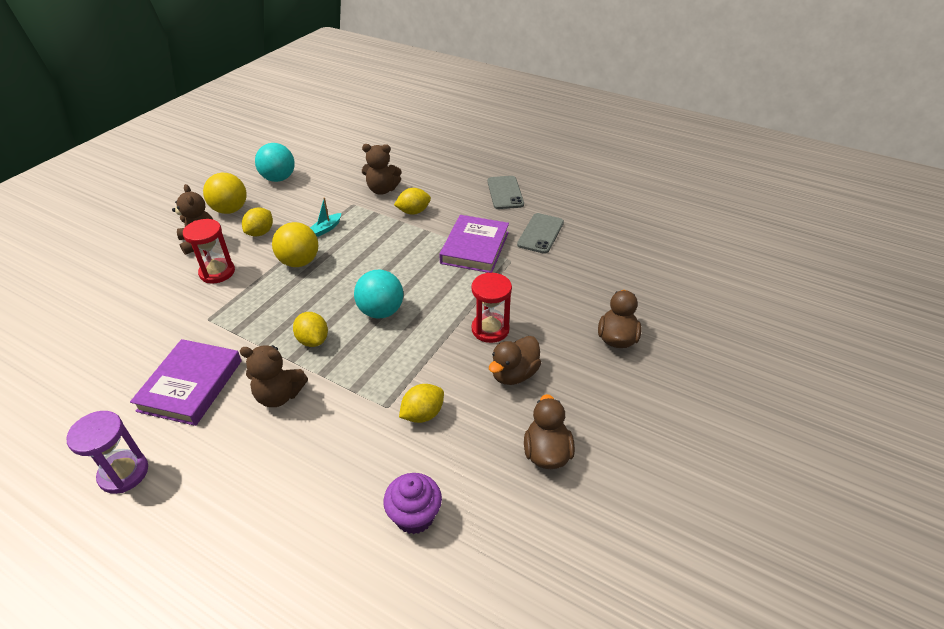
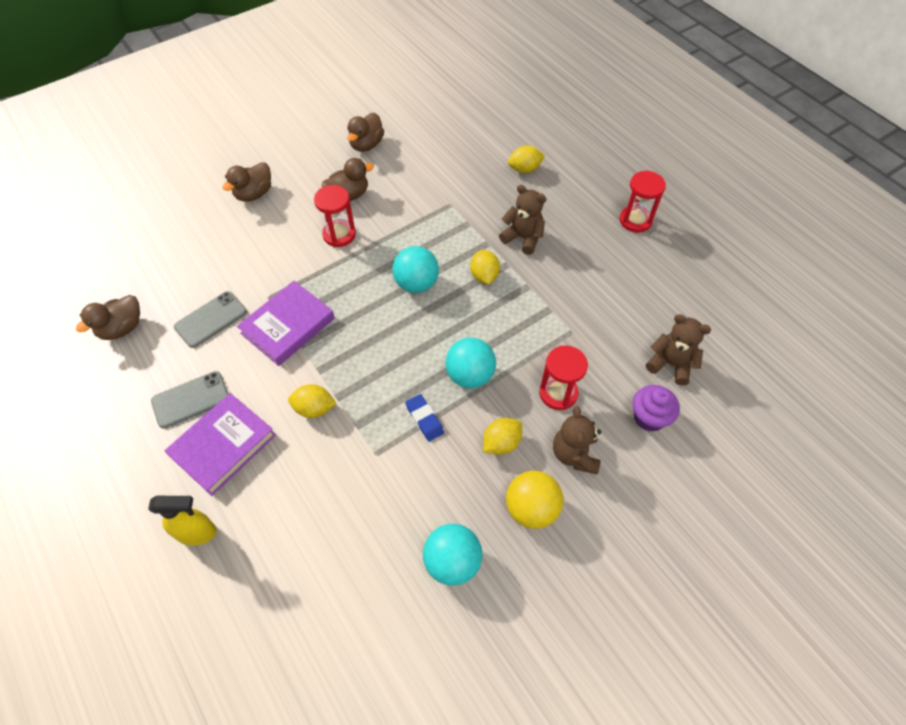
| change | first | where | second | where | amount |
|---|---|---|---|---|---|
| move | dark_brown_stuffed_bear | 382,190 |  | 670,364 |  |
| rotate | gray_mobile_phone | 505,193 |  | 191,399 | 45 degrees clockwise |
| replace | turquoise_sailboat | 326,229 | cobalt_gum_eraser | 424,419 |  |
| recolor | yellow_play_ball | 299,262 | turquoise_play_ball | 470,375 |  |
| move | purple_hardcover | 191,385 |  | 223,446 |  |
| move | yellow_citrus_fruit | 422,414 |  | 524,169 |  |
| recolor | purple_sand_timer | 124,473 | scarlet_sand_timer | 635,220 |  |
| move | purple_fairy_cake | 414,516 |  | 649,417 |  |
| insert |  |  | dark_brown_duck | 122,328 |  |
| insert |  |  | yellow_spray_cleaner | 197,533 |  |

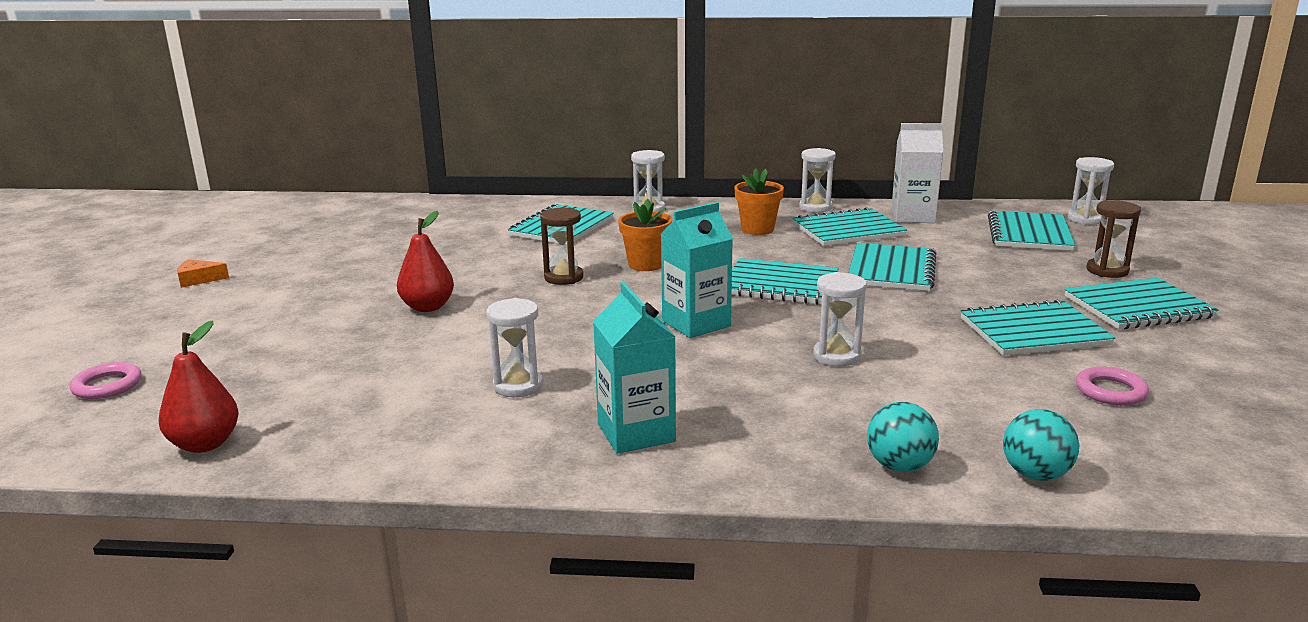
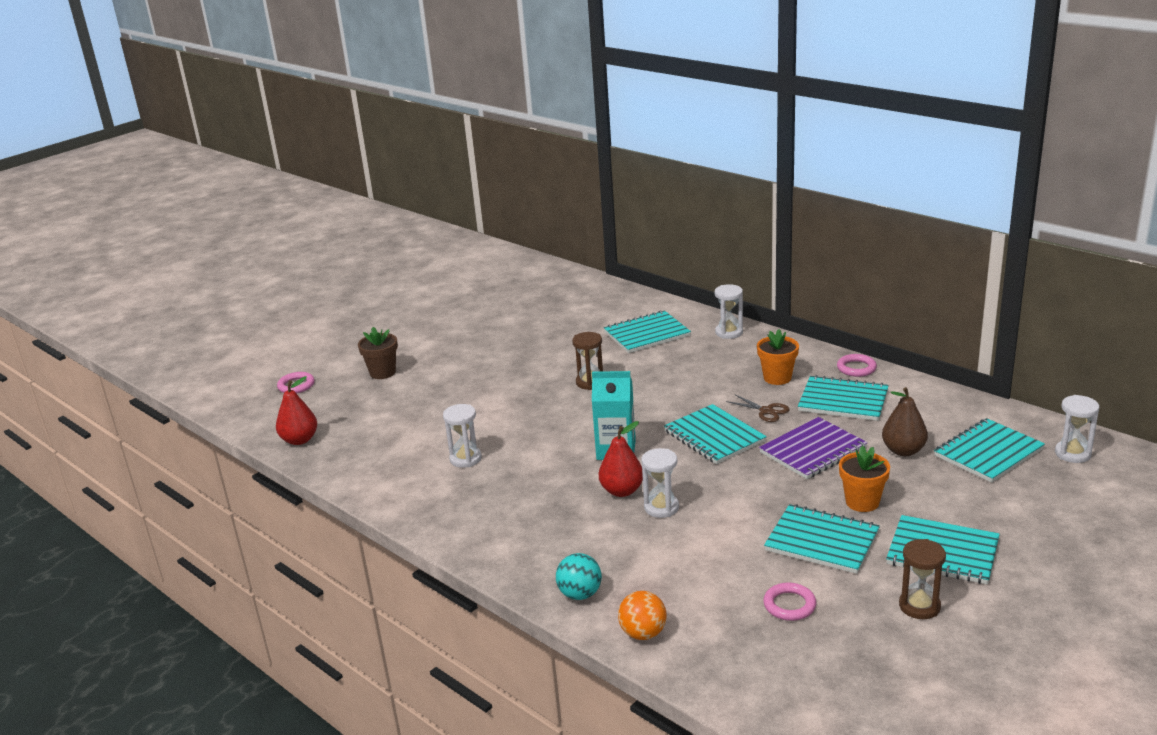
| change | first | where | second | where | amount |
|---|---|---|---|---|---|
| delete | white_juice_carton | 913,216 |  |  |  |
| replace | white_sand_timer | 815,207 | rose-pink_hoop | 856,368 |  |
| move | orange-coloured_plant_pot | 646,264 |  | 862,502 |  |
| move | dark_brown_sand_timer | 1107,271 |  | 919,606 |  |
| move | scarlet_pear | 428,307 |  | 622,491 |  |
| recolor | turquoise_notepad | 891,270 | purple_notepad | 813,450 |  |
| delete | orange-coloured_cheese_wedge | 199,279 |  |  |  |
| delete | turquoise_juice_carton | 636,433 |  |  |  |
| recolor | turquoise_play_ball | 1035,474 | orange-coloured_play_ball | 643,633 |  |
| insert |  |  | dark_brown_plant_pot | 382,372 |  |
| insert |  |  | dark_brown_pear | 903,451 |  |
| insert |  |  | dark_brown_pair_of_scissors | 766,411 |  |

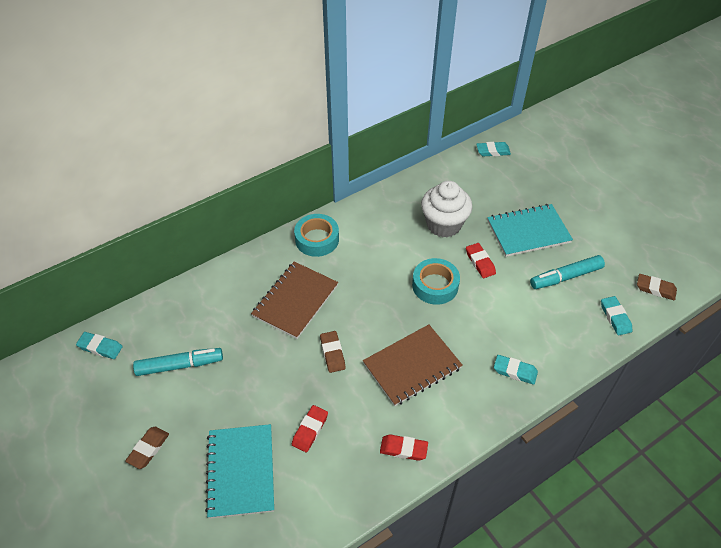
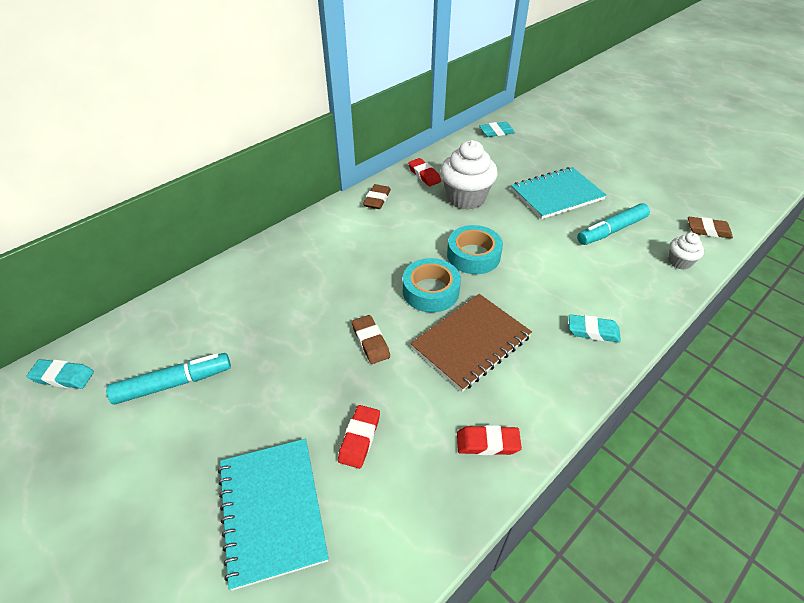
| change | first | where | second | where | amount |
|---|---|---|---|---|---|
| move | turquoise_sticky_tape | 317,239 |  | 430,291 |  |
| move | scarlet_gum_eraser | 480,262 |  | 424,175 |  |
| delete | dark_brown_notepad | 295,301 |  |  |  |
| replace | turquoise_gum_eraser | 615,317 | white_fairy_cake | 679,262 |  |
| move | dark_brown_gum_eraser | 148,449 |  | 377,199 |  |

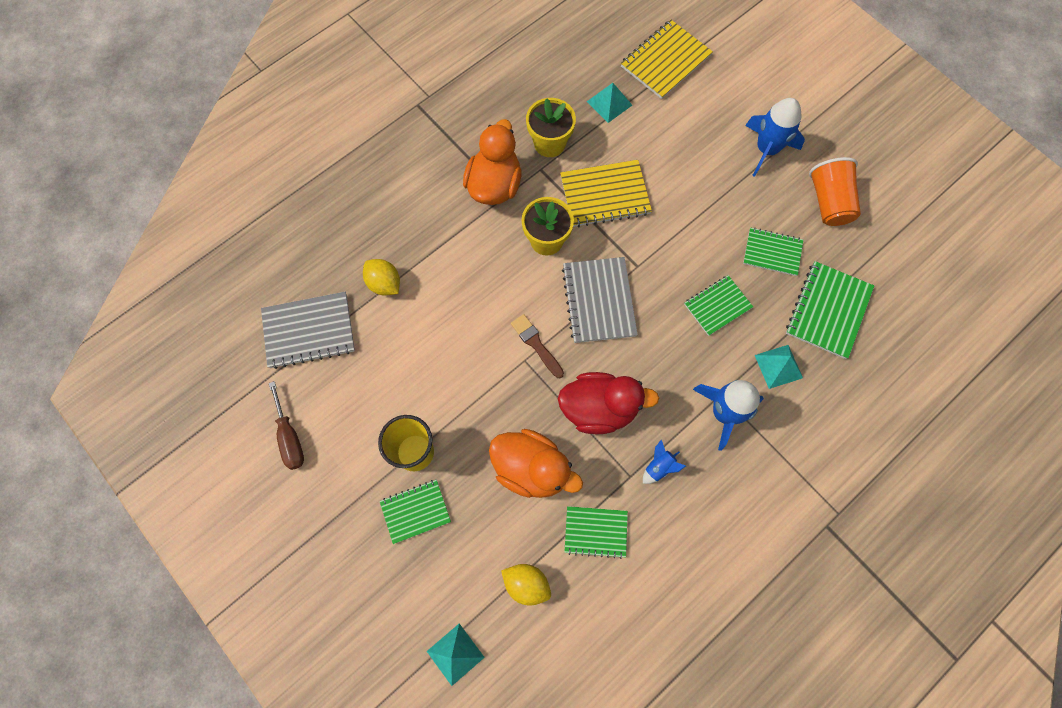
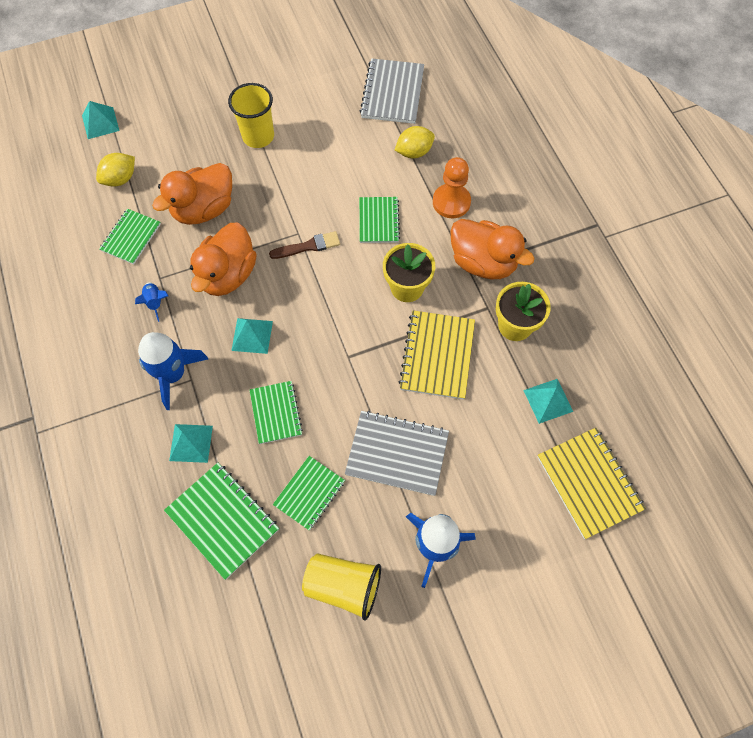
| change | first | where | second | where | amount |
|---|---|---|---|---|---|
| recolor | orange-coloured_cup | 829,202 | yellow_cup | 343,586 |  |
| move | gray_notepad | 598,301 |  | 397,453 |  |
| recolor | scarlet_duck | 599,409 | orange-coloured_duck | 228,275 |  |
| delete | dark_brown_flat_screwdriver | 290,437 |  |  |  |
| move | green_notepad | 415,511 |  | 379,221 |  |
| insert |  |  | orange-coloured_pawn | 451,202 |  |
| insert |  |  | turquoise_pyramid | 252,335 |  |

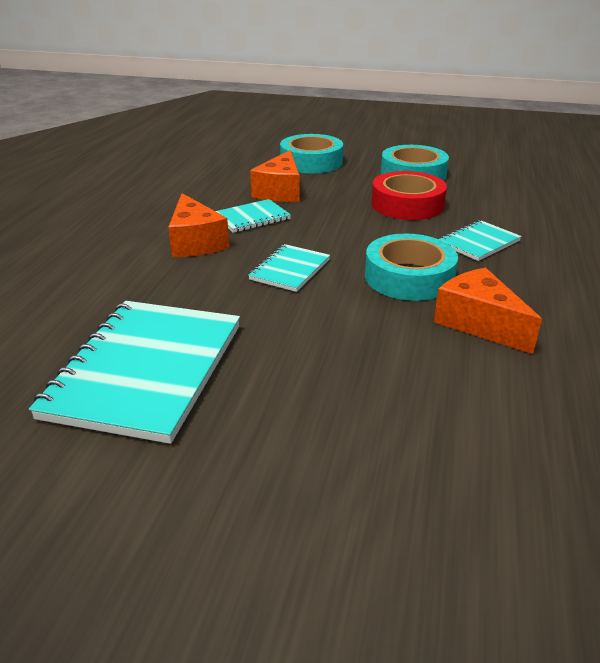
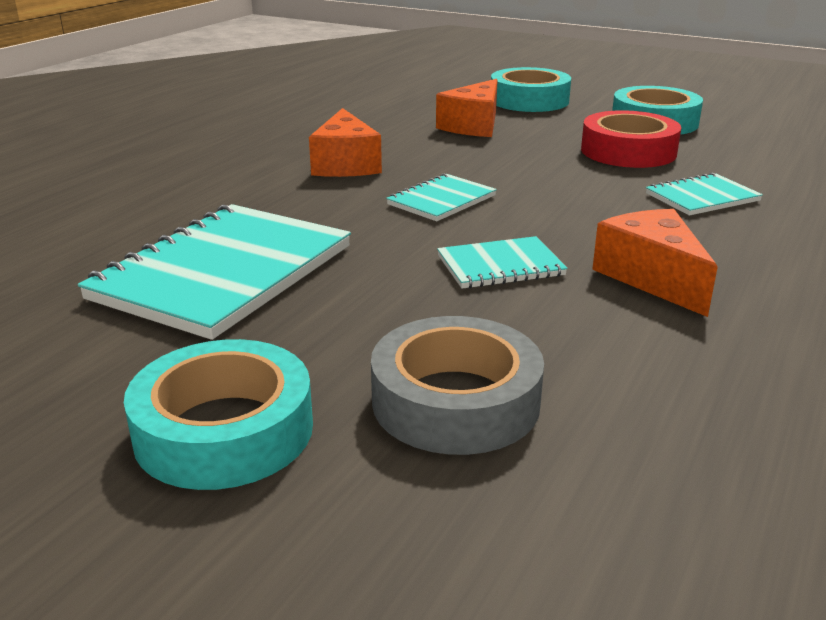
| change | first | where | second | where | amount |
|---|---|---|---|---|---|
| move | turquoise_notepad | 251,218 |  | 500,266 |  |
| move | turquoise_sticky_tape | 409,277 |  | 224,430 |  |
| insert |  |  | gray_sticky_tape | 455,401 |  |

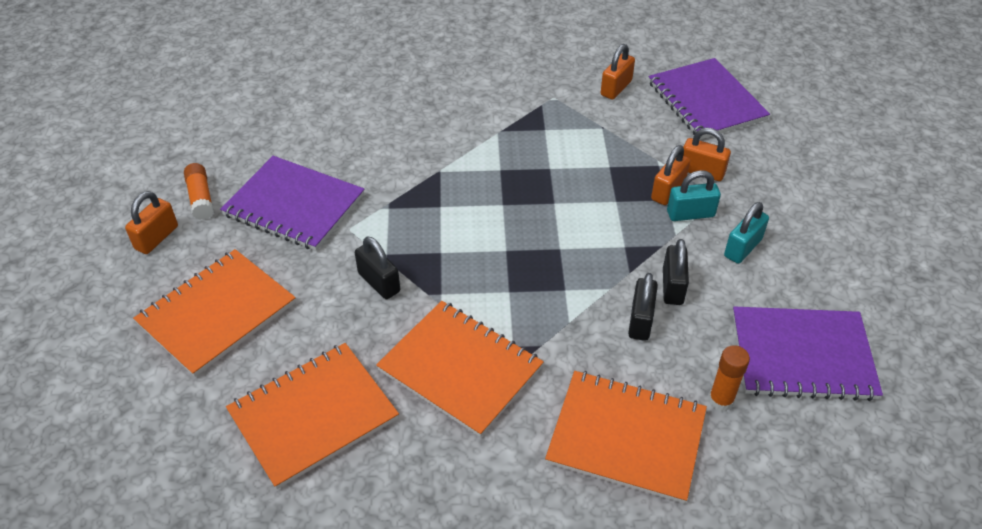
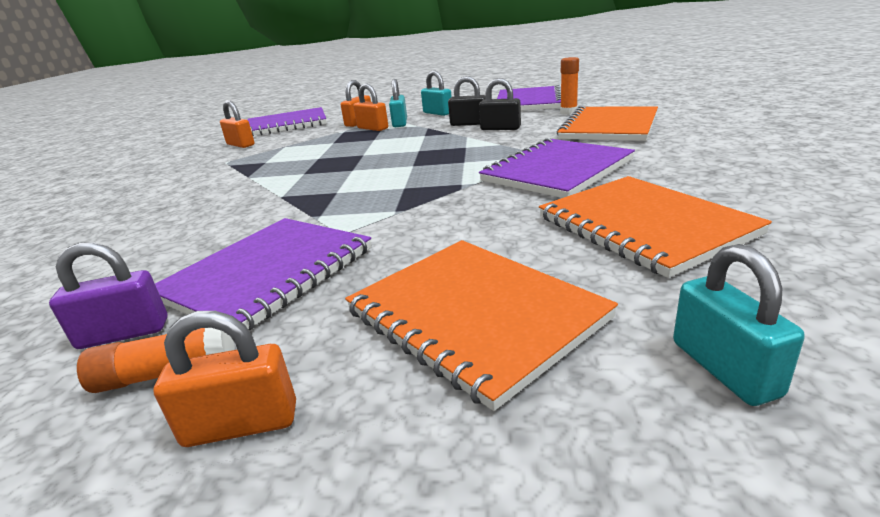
| change | first | where | second | where | amount |
|---|---|---|---|---|---|
| rotate | orange-coloured_padlock | 157,238 |  | 241,424 | 45 degrees counterclockwise |
| delete | ebony_padlock | 379,282 |  |  |  |
| recolor | orange-coloured_notepad | 460,369 | purple_notepad | 557,170 |  |
| insert |  |  | purple_padlock | 124,333 |  |
| insert |  |  | turquoise_padlock | 724,368 |  |

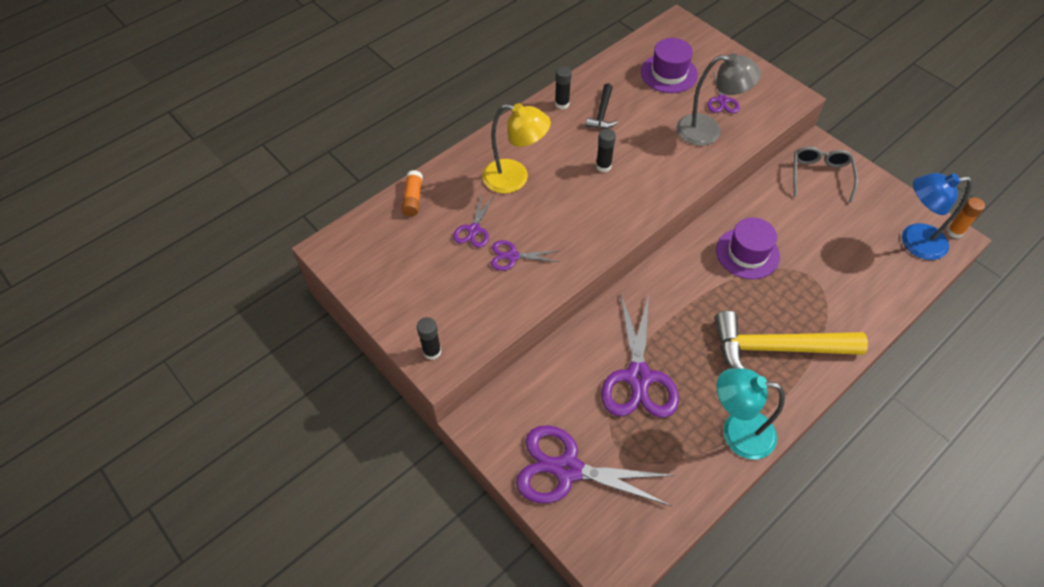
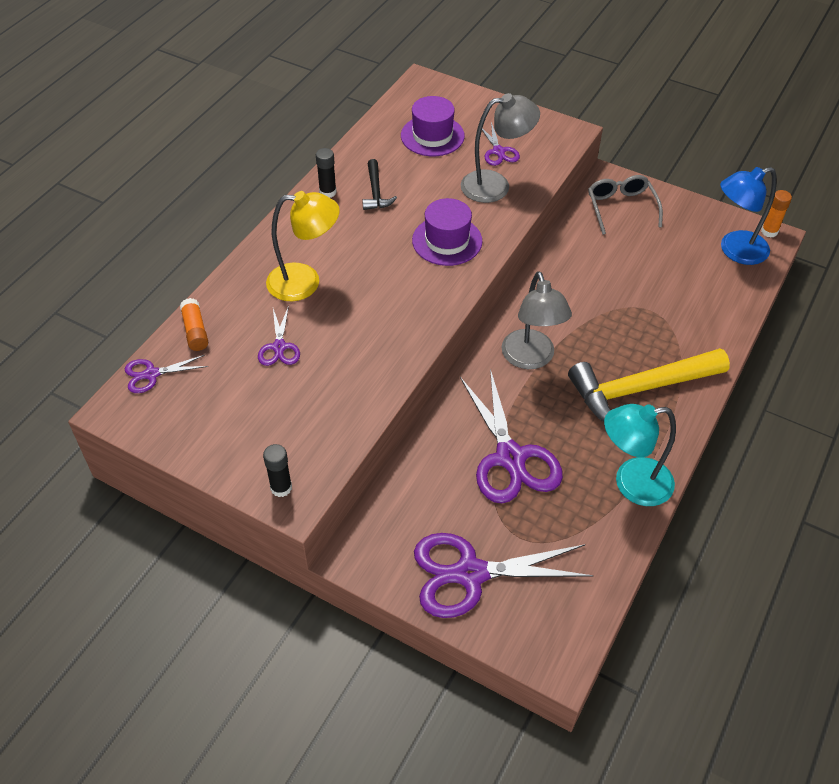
| change | first | where | second | where | amount |
|---|---|---|---|---|---|
| delete | ebony_glue_stick | 603,166 |  |  |  |
| move | purple_tall_hat | 747,253 |  | 447,241 |  |
| move | purple_pair_of_scissors | 512,256 |  | 151,374 |  |
| insert |  |  | gray_lamp | 531,358 |  |

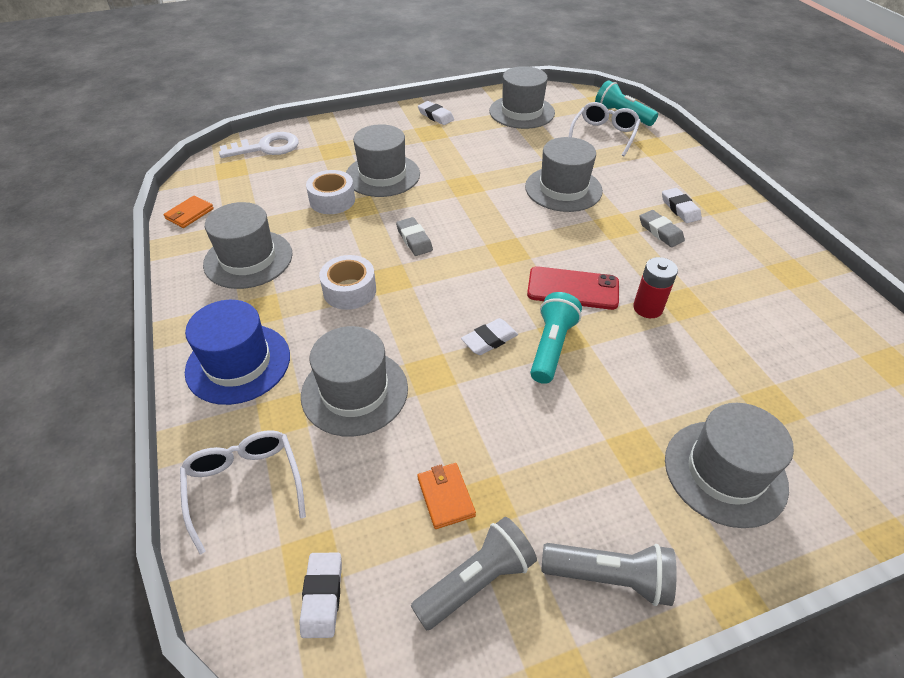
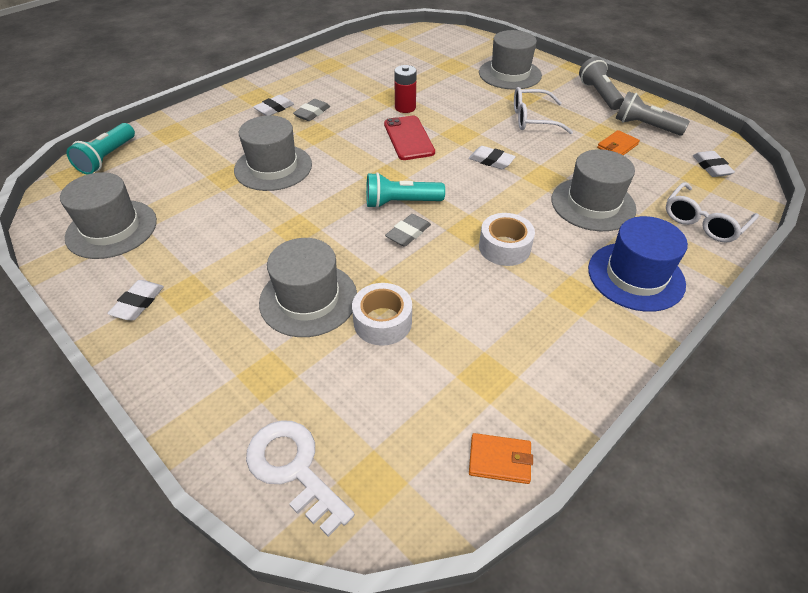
| change | first | where | second | where | amount |
|---|---|---|---|---|---|
| move | white_glasses | 604,135 |  | 532,119 |  |
| delete | gray_tall_hat | 248,259 |  |  |  |
| move | turquoise_flashlight | 551,347 |  | 400,202 |  |
| rotate | white_gum_eraser | 322,596 |  | 711,167 | 75 degrees counterclockwise |

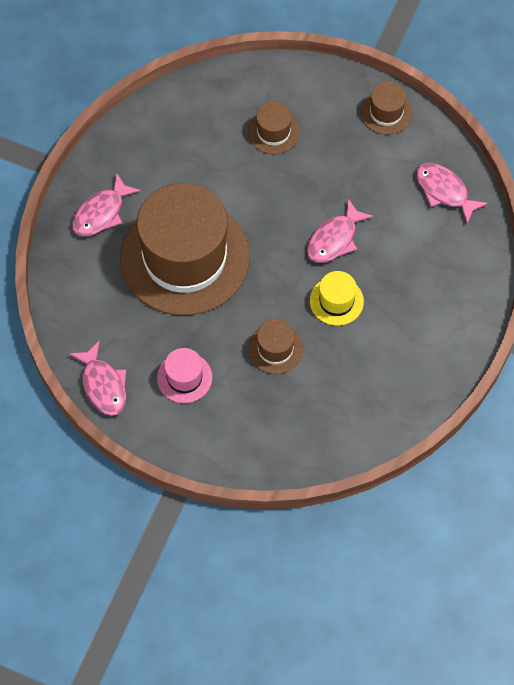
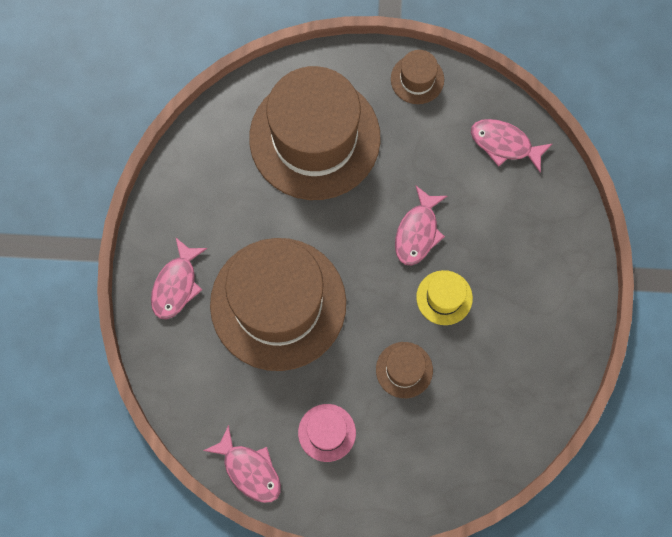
| change | first | where | second | where | amount |
|---|---|---|---|---|---|
| resize | dark_brown_tall_hat | 273,132 |  | 314,138 | x2.41 |

